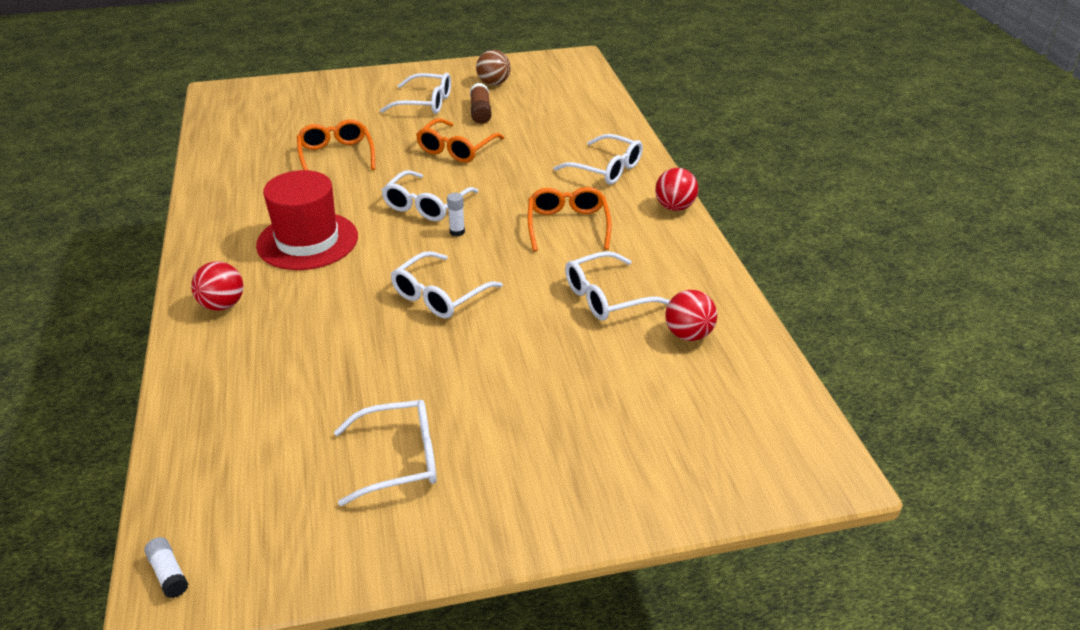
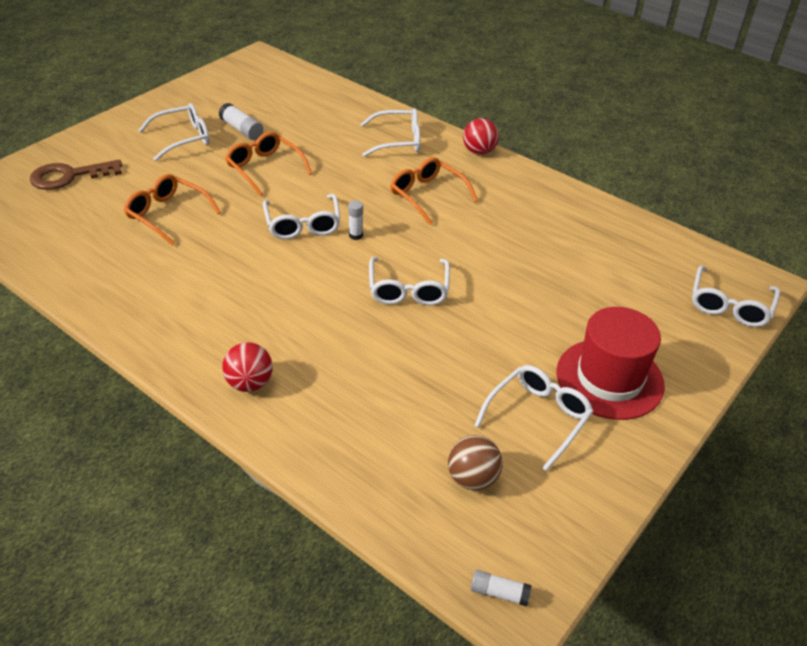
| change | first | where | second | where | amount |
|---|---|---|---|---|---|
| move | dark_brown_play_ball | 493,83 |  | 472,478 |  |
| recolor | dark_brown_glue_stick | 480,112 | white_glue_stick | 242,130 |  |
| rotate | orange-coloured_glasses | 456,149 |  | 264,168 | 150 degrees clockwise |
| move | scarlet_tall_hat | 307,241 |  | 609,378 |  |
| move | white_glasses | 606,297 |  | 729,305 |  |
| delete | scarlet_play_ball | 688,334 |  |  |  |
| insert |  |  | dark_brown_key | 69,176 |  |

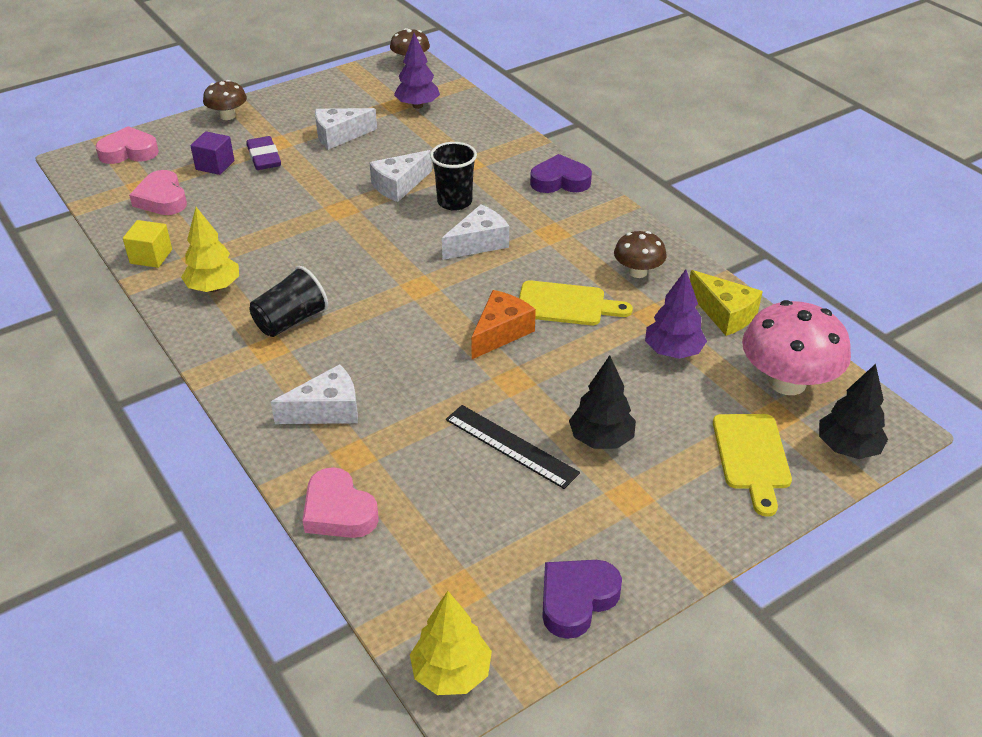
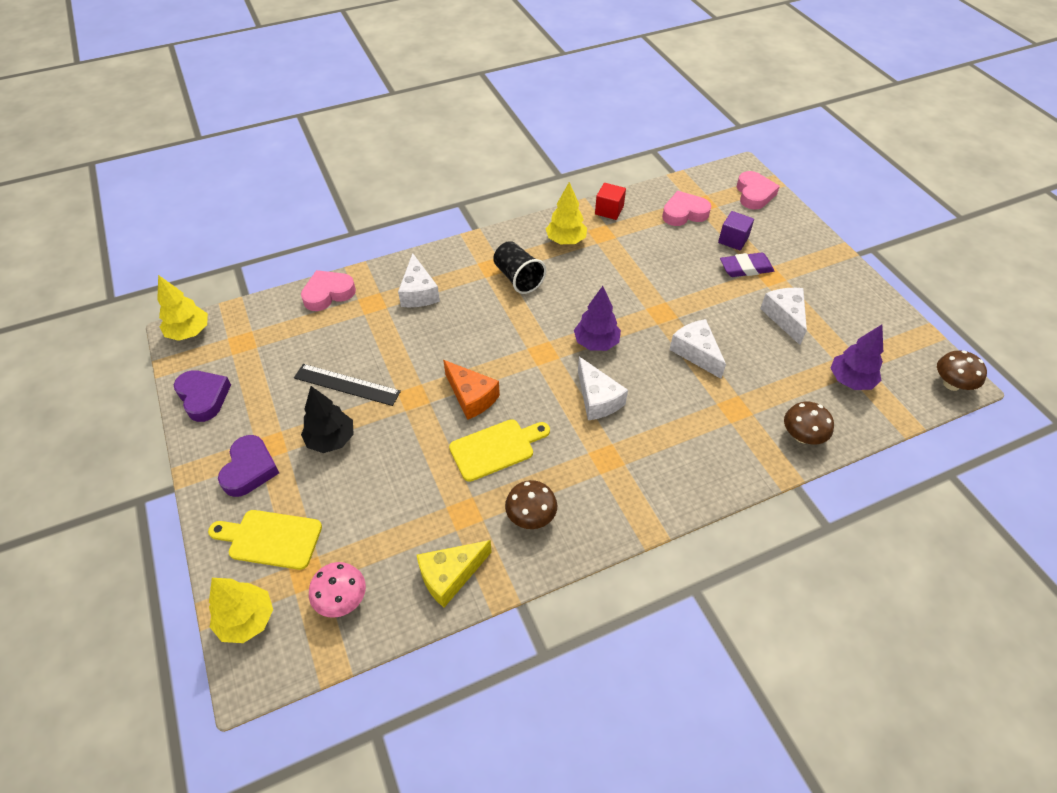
| change | first | where | second | where | amount |
|---|---|---|---|---|---|
| move | dark_brown_fungus | 228,116 |  | 802,436 |  |
| delete | ebony_cup | 454,202 |  |  |  |
| move | purple_heart | 560,181 |  | 250,469 |  |
| recolor | yellow_block | 151,256 | scarlet_block | 609,210 |  |
| move | purple_toy_tree | 673,352 |  | 596,343 |  |
| rotate | yellow_cutting_board | 566,304 |  | 496,448 | 135 degrees counterclockwise |
| resize | rose-pink_fungus | 787,382 |  | 342,599 | x0.56 |
| recolor | ebony_toy_tree | 847,448 | yellow_toy_tree | 247,620 |  |
| rotate | ebony_straightedge | 511,446 |  | 347,384 | 60 degrees clockwise |

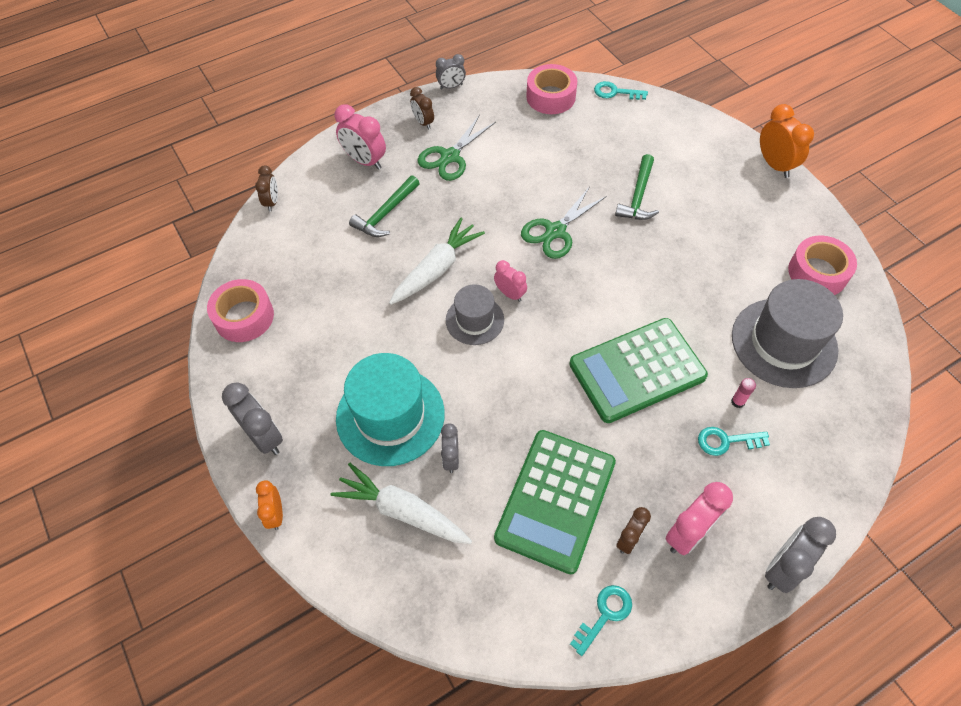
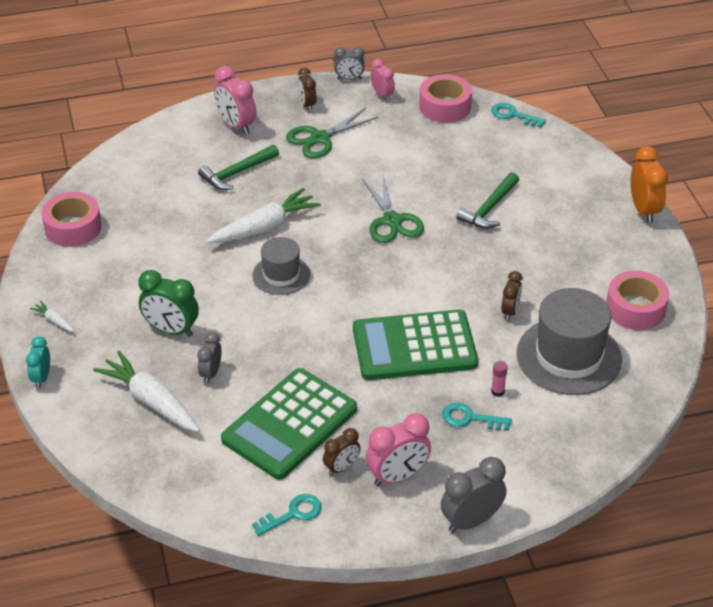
| change | first | where | second | where | amount |
|---|---|---|---|---|---|
| move | dark_brown_bedside_clock | 272,202 |  | 510,311 |  |
| rotate | green_pair_of_scissors | 555,231 |  | 392,221 | 75 degrees counterclockwise |
| move | rose-pink_bedside_clock | 510,294 |  | 382,95 |  |
| replace | turquoise_tall_hat | 390,416 | green_bedside_clock | 171,330 |  |
| replace | gray_bedside_clock | 264,437 | white_root_vegetable | 54,320 |  |
| recolor | orange-coloured_bedside_clock | 275,514 | turquoise_bedside_clock | 41,378 |  |

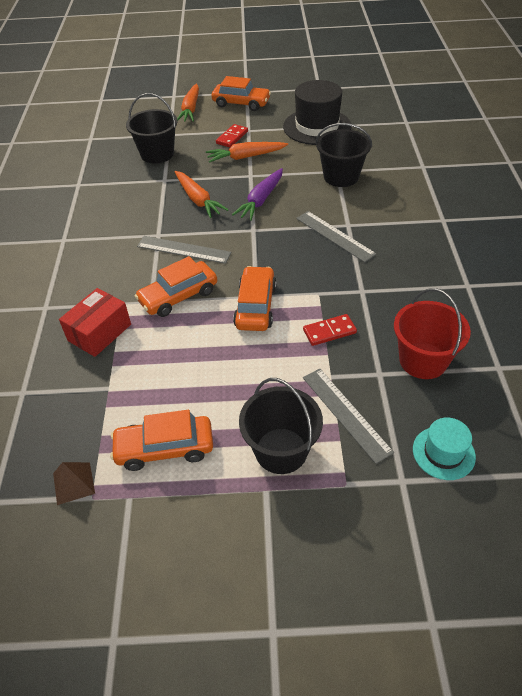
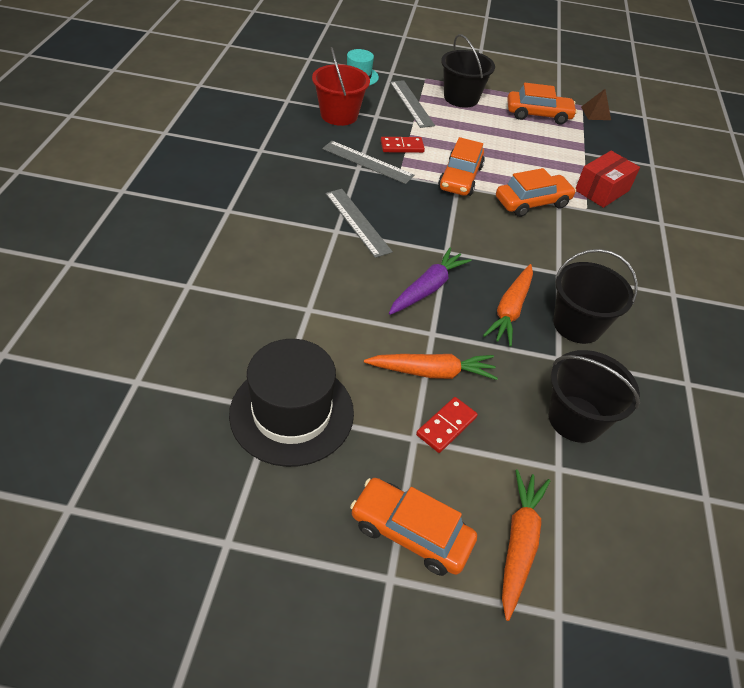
| change | first | where | second | where | amount |
|---|---|---|---|---|---|
| move | ebony_sand_bucket | 341,176 |  | 577,325 |  |
| rotate | orange-coloured_root_vegetable | 198,200 |  | 510,310 | 135 degrees counterclockwise |
| move | gray_straightedge | 183,249 |  | 367,162 |  |

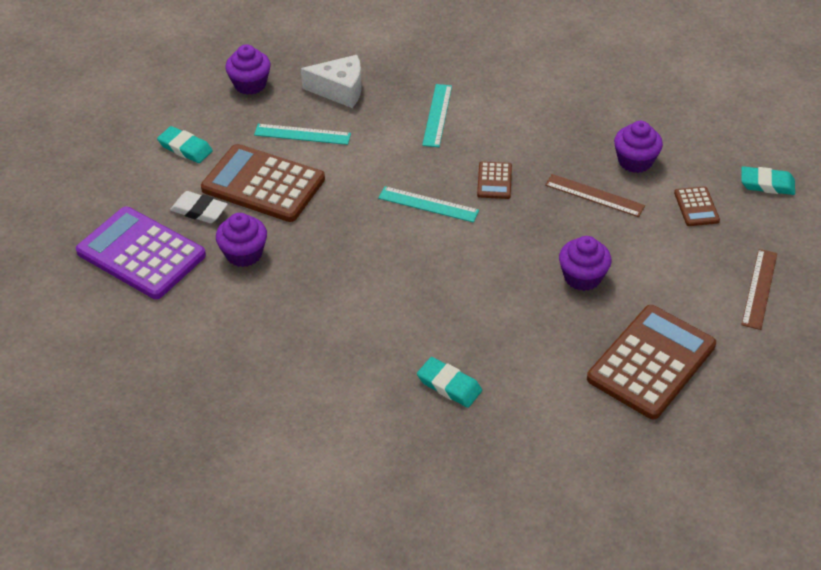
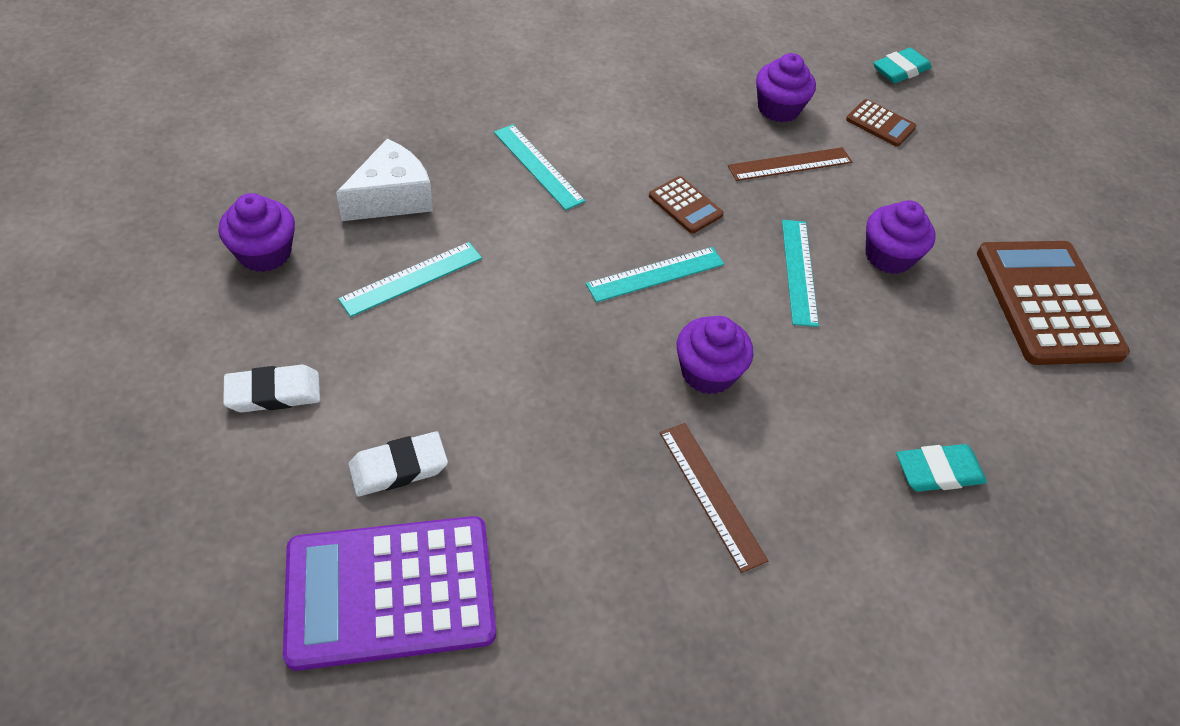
| change | first | where | second | where | amount |
|---|---|---|---|---|---|
| recolor | turquoise_gum_eraser | 185,148 | white_gum_eraser | 274,393 |  |
| delete | dark_brown_pocket_calculator | 263,184 |  |  |  |
| move | purple_fairy_cake | 244,254 |  | 707,372 |  |
| move | dark_brown_straightedge | 759,288 |  | 711,494 |  |
| insert |  |  | turquoise_straightedge | 799,271 |  |

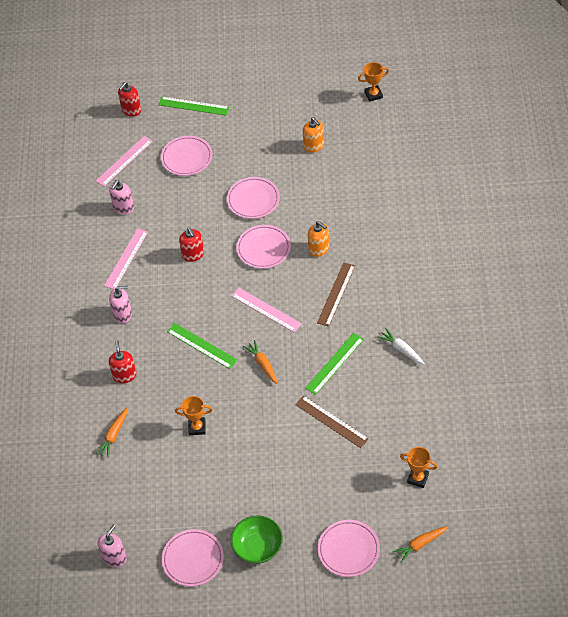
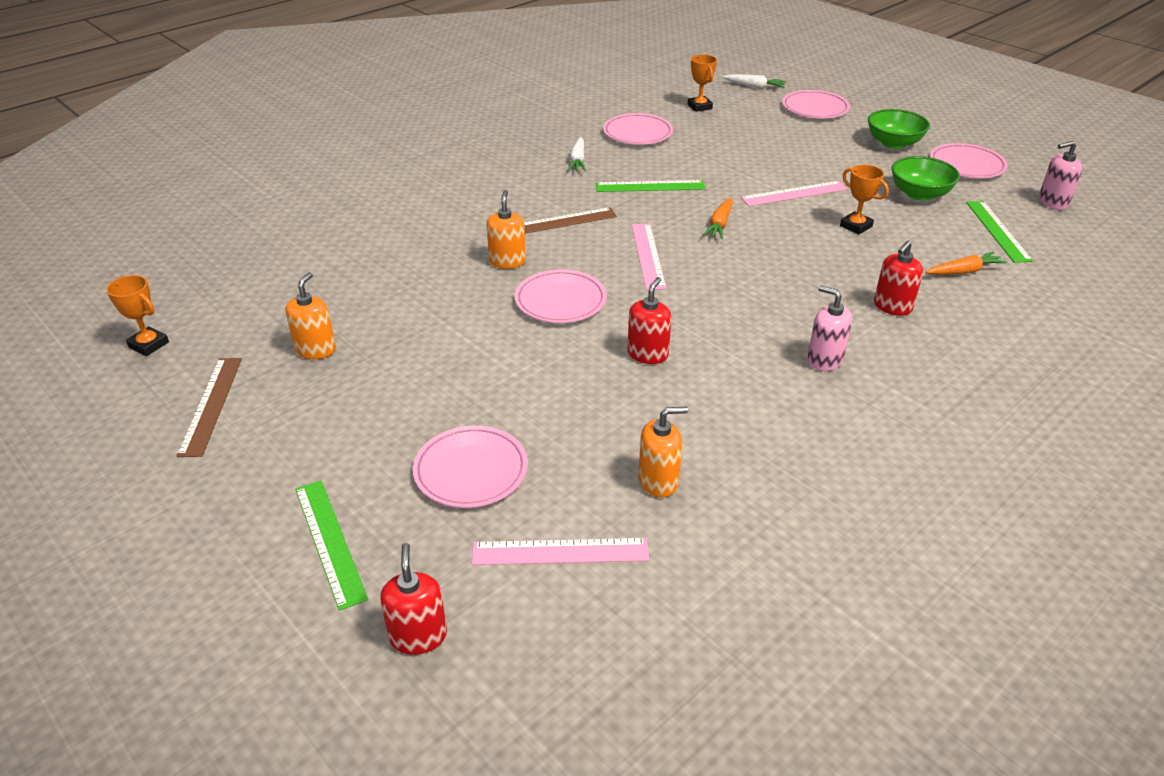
| change | first | where | second | where | amount |
|---|---|---|---|---|---|
| rotate | scarlet_soap_dispenser | 131,110 |  | 418,636 | 90 degrees counterclockwise |
| move | rose-pink_dinner_plate | 253,200 |  | 637,133 |  |
| recolor | rose-pink_soap_dispenser | 123,207 | orange-coloured_soap_dispenser | 658,481 |  |
| move | rose-pink_straightedge | 126,258 |  | 794,194 |  |
| move | green_straightedge | 202,345 |  | 997,231 |  |
| move | dark_brown_straightedge | 331,422 |  | 211,405 |  |
| recolor | orange-coloured_root_vegetable | 420,545 | white_root_vegetable | 754,86 |  |
| insert |  |  | green_deep_dish | 919,194 |  |

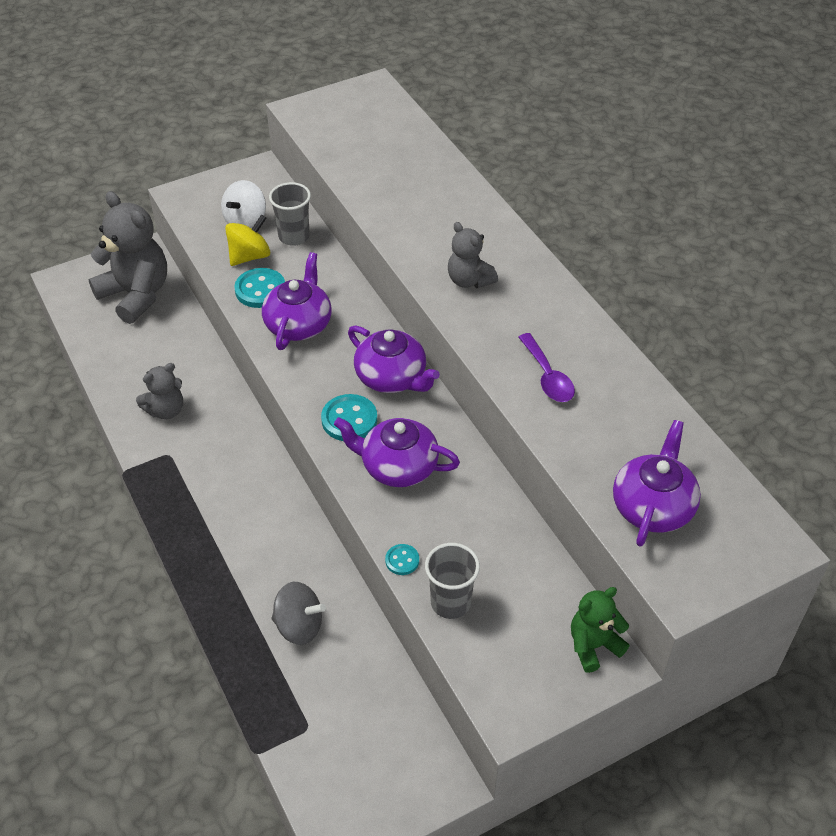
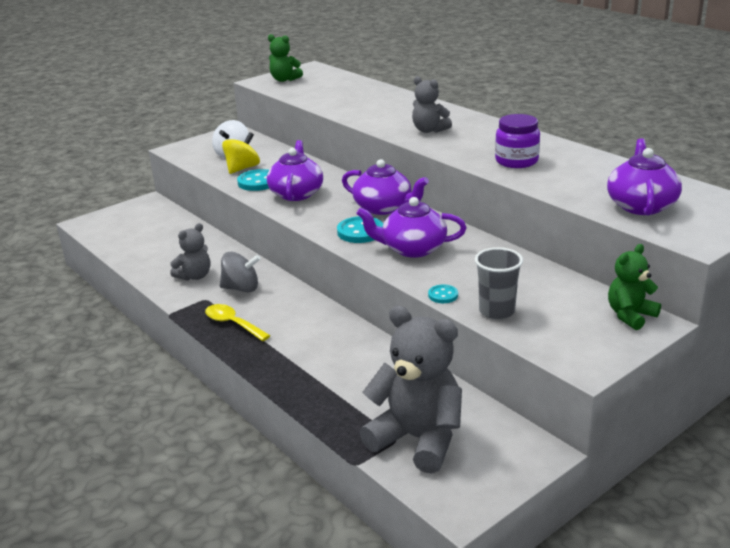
| change | first | where | second | where | amount |
|---|---|---|---|---|---|
| delete | gray_cup | 294,236 |  |  |  |
| move | gray_stuffed_bear | 136,295 |  | 418,439 |  |
| replace | purple_spoon | 547,376 | purple_jar | 516,161 |  |
| move | gray_spinning_top | 299,626 |  | 241,288 |  |
| insert |  |  | green_stuffed_bear | 284,80 |  |
| insert |  |  | yellow_spoon | 233,324 |  |

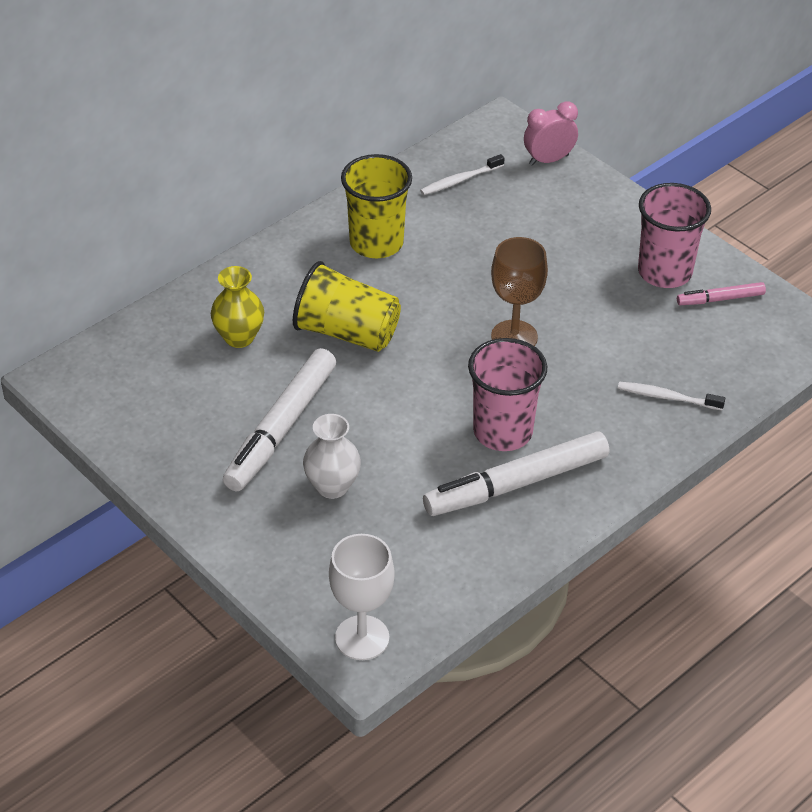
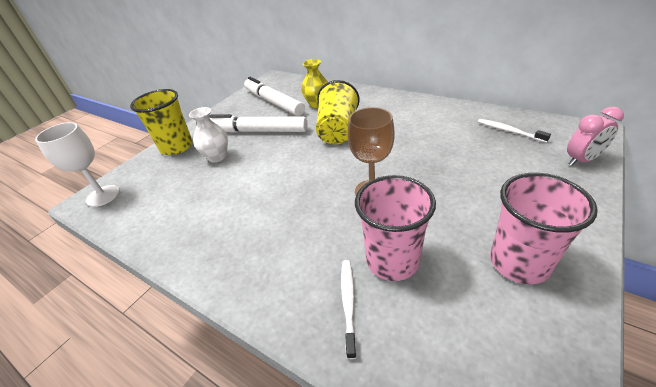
| change | first | where | second | where | amount |
|---|---|---|---|---|---|
| rotate | rose-pink_bedside_clock | 548,160 |  | 582,160 | 105 degrees clockwise |
| move | yellow_cup | 376,243 |  | 177,147 |  |
| delete | rose-pink_felt_pen | 720,299 |  |  |  |
| move | rose-pink_cup | 502,432 |  | 392,260 |  |
| move | white_felt_pen | 516,484 |  | 273,102 |  |

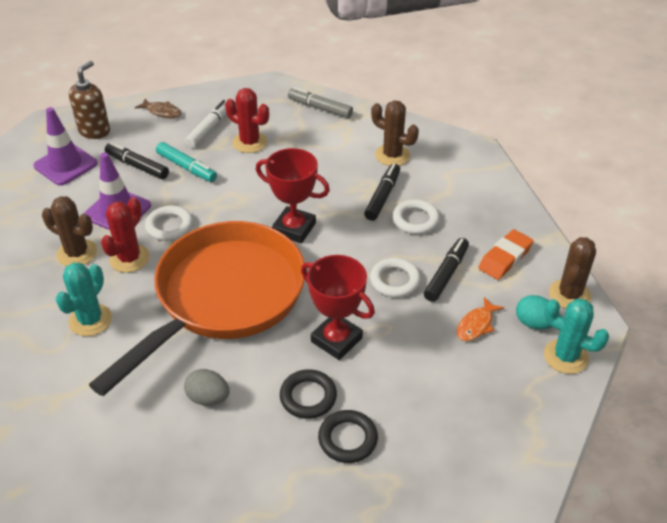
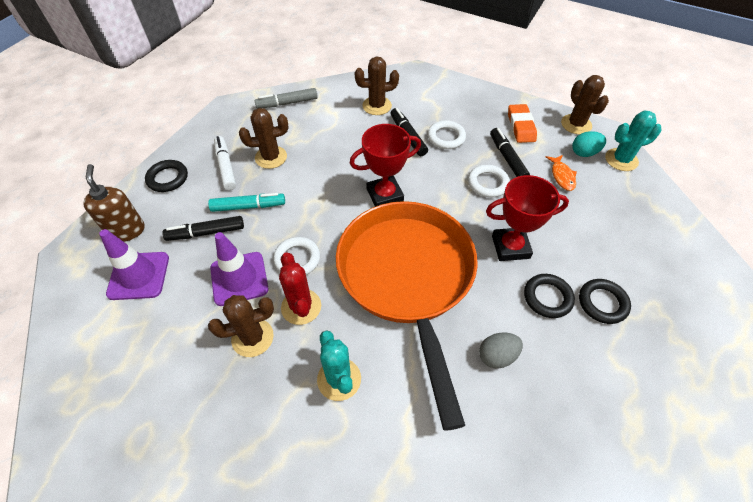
| change | first | where | second | where | amount |
|---|---|---|---|---|---|
| recolor | scarlet_prickly_plant | 250,142 | dark_brown_prickly_plant | 271,157 |  |
| replace | dark_brown_fish | 162,112 | ebony_hoop | 168,178 |  |

